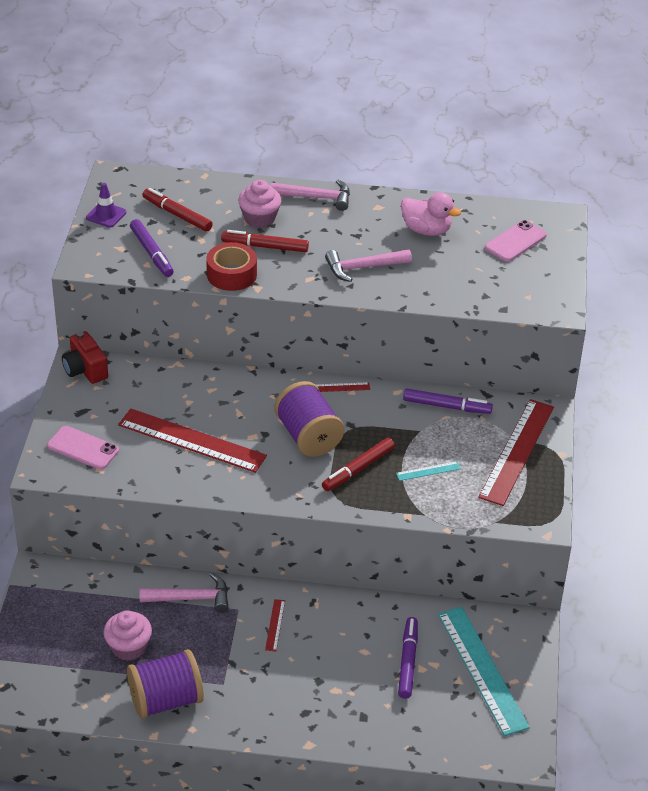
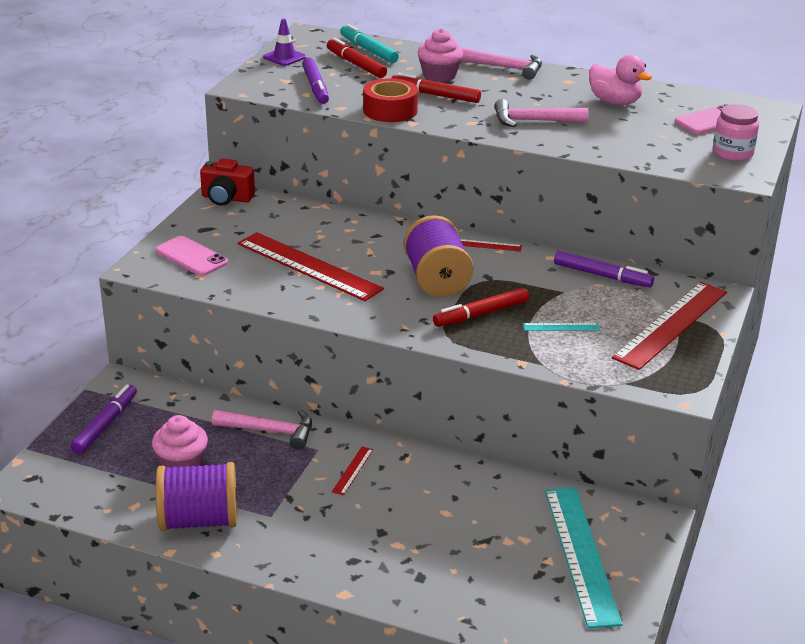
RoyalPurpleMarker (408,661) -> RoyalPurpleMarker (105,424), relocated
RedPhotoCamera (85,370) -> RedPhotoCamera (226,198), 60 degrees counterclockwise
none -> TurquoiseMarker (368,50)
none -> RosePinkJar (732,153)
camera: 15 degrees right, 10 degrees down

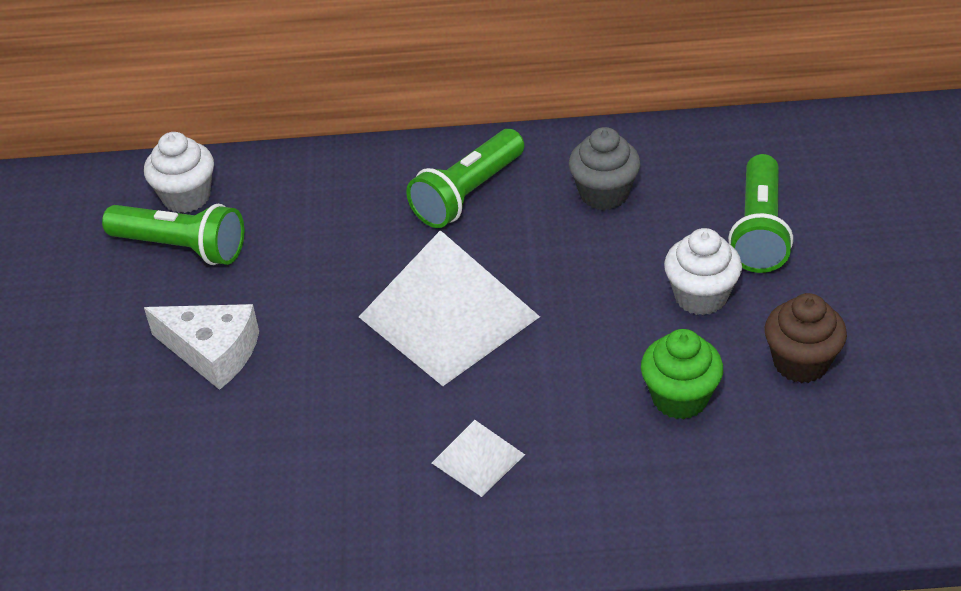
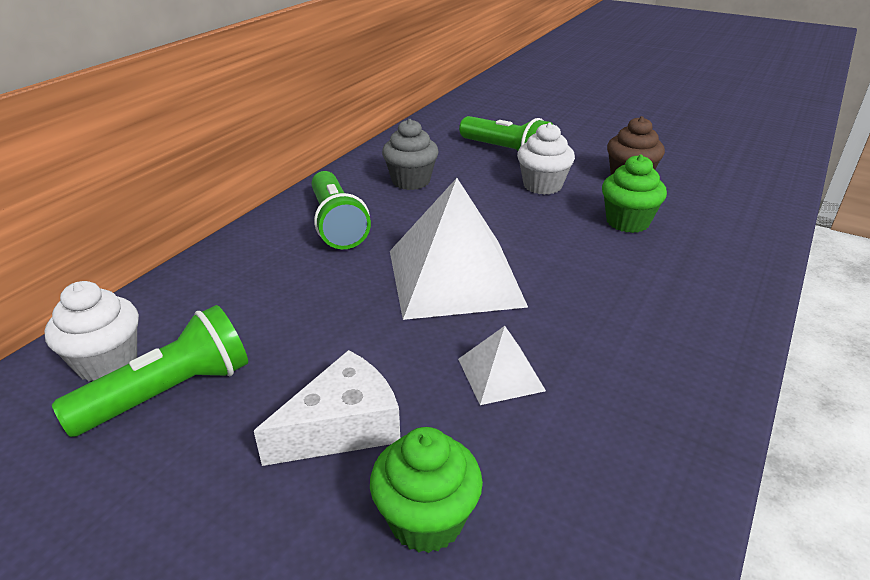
none -> LeafGreenMuffin (426,520)
SnowWhiteSolidPyramid (478,458) -> SnowWhiteSolidPyramid (500,374), relocated
camera: 60 degrees left, 10 degrees down

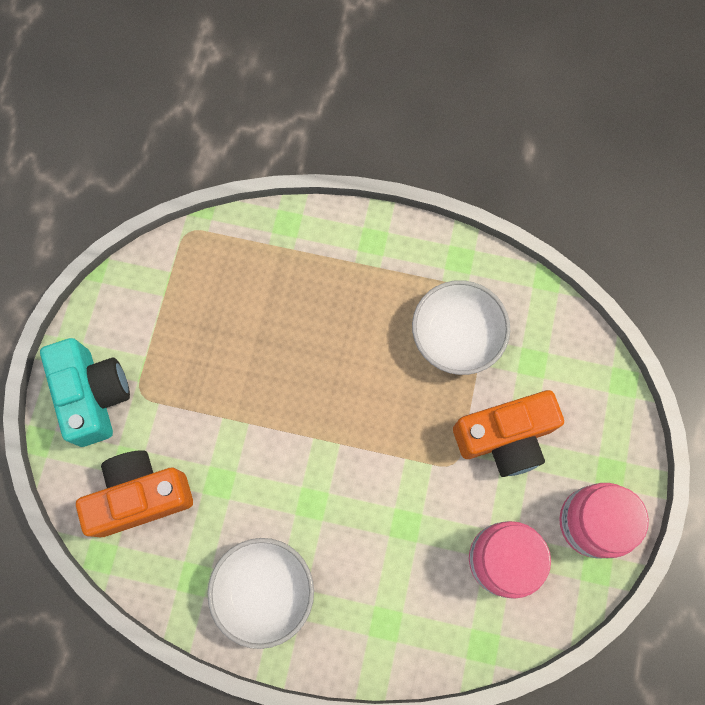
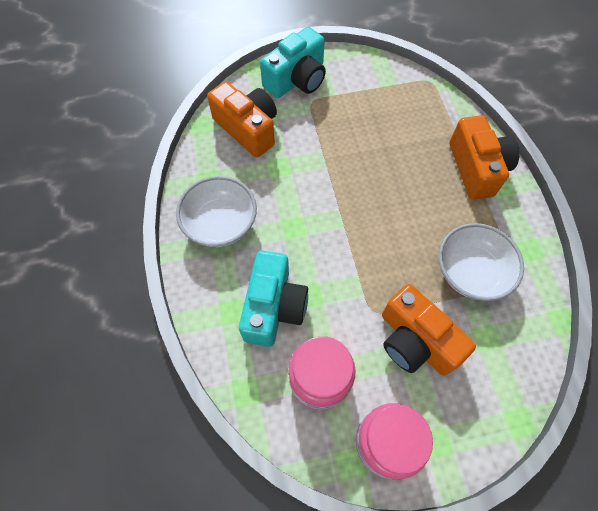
none -> TurquoisePhotoCamera (273,307)
none -> BrightOrangePhotoCamera (476,168)
camera: 65 degrees right, 10 degrees down

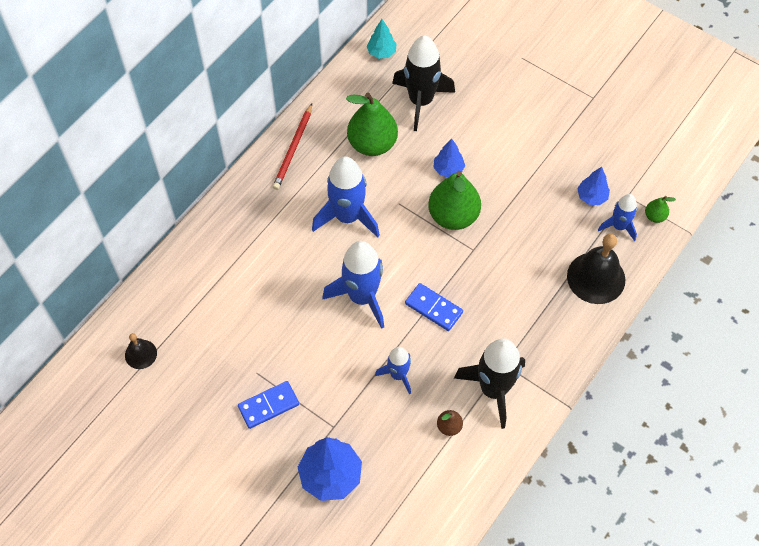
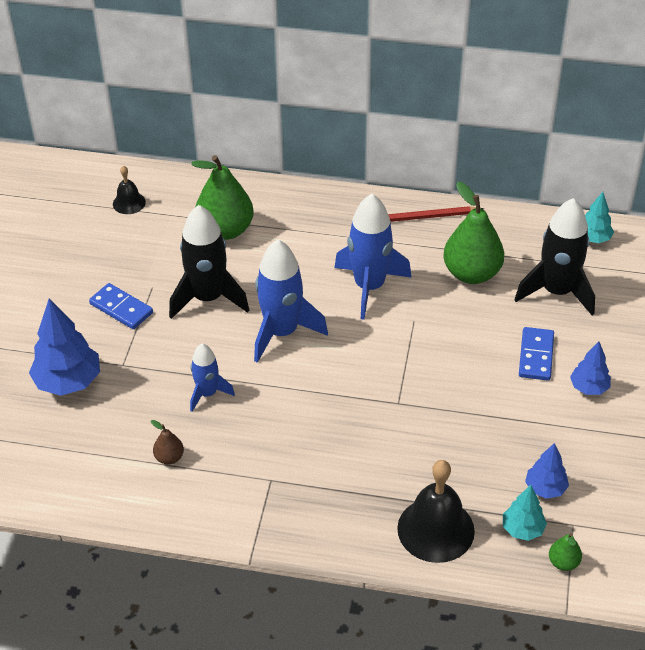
JetBlackToyRocket (493,389) -> JetBlackToyRocket (208,298), relocated
LeafGreenPearFruit (453,216) -> LeafGreenPearFruit (225,230), relocated
BlueToyRocket (618,226) -> TurquoiseTree (522,529)
BlueDomino (433,308) -> BlueDomino (536,356), relocated
BlueTree (448,169) -> BlueTree (589,388), relocated
camera: 65 degrees right, 15 degrees down

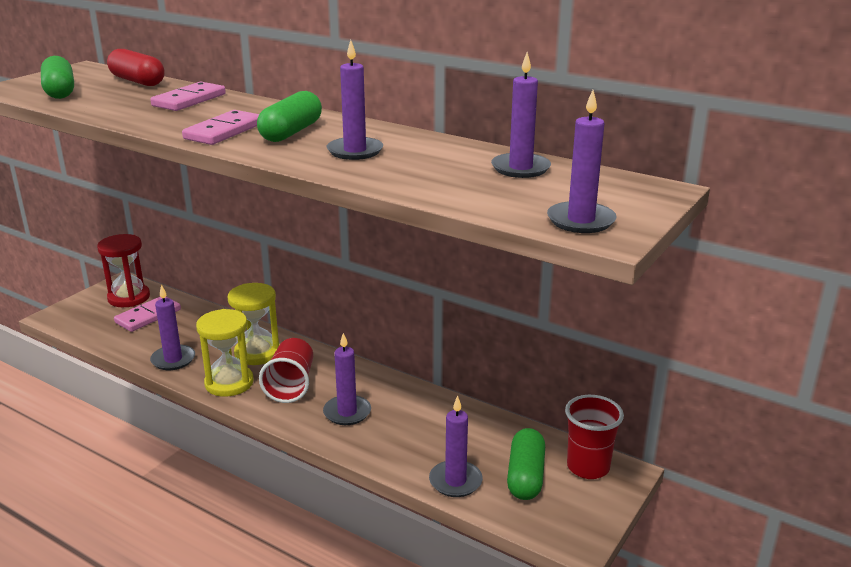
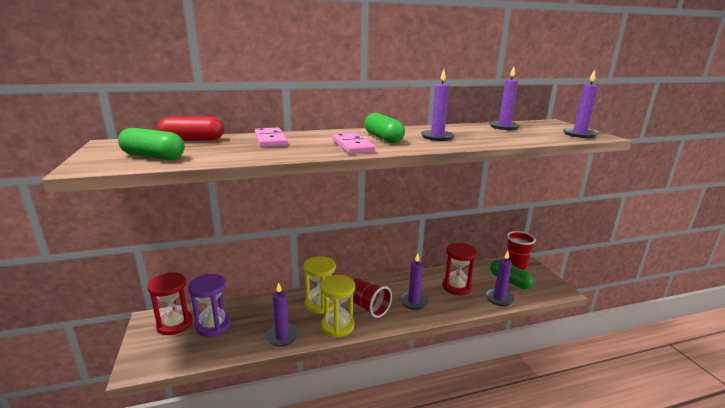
RosePinkDomino (148,316) -> RoyalPurpleSandglass (213,325)
none -> RedSandglass (456,287)
camera: 50 degrees left, 5 degrees down

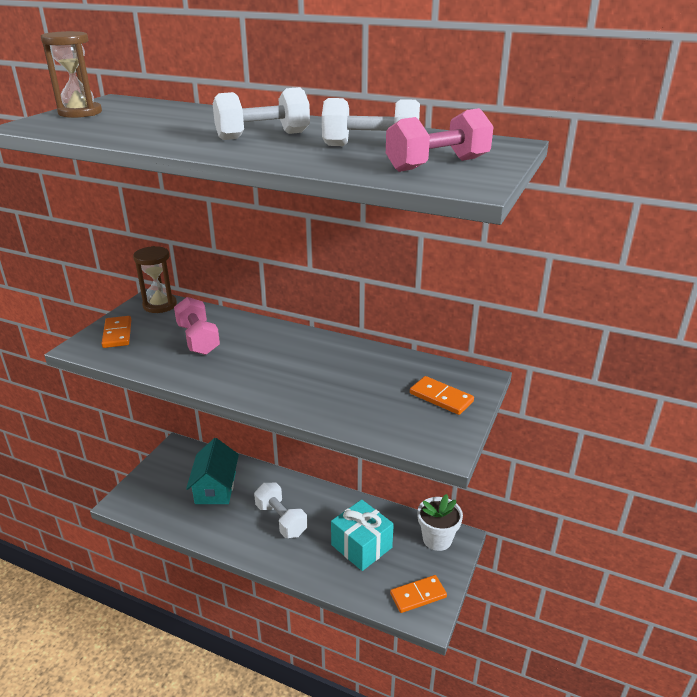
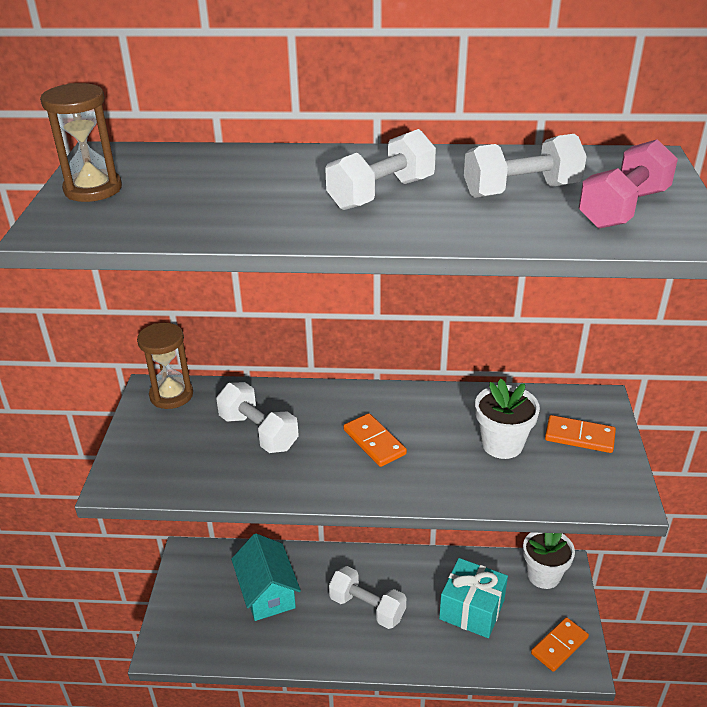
RosePinkHandWeight (198,339) -> SnowWhiteHandWeight (258,432)
BrightOrangeDomino (117,334) -> BrightOrangeDomino (374,442), relocated
none -> SnowWhitePottedPlant (502,444)
camera: 20 degrees left, 5 degrees up

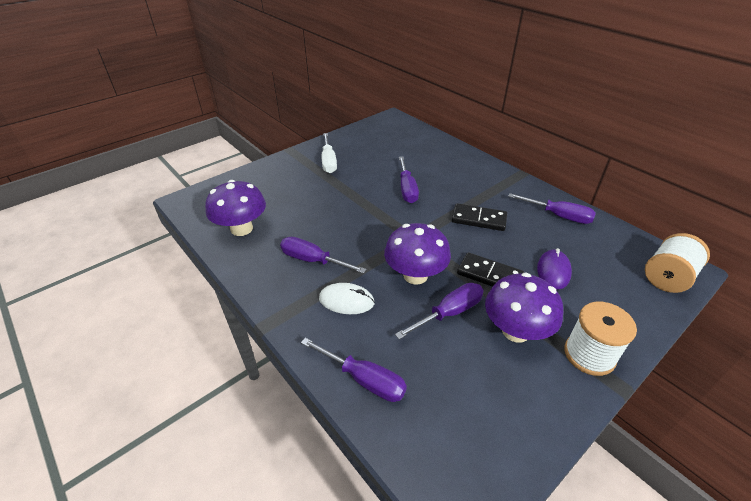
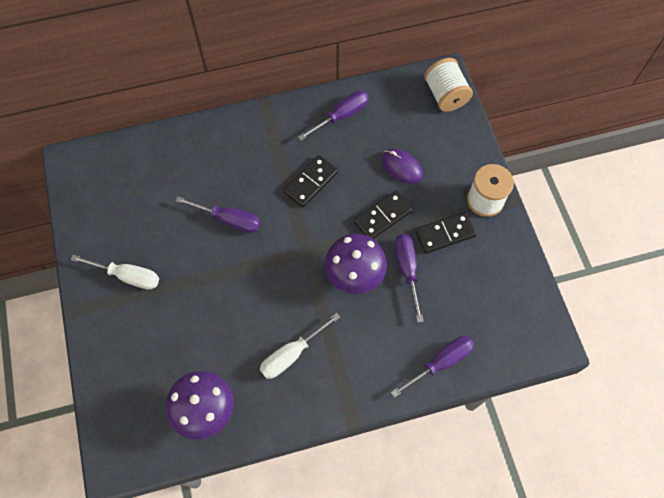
RoyalPurpleFlatScrewdriver (313,260) -> SnowWhiteFlatScrewdriver (292,354)
RoyalPurpleToadstool (515,331) -> JetBlackDomino (445,233)
SnowWhiteComputerMouse (346,301) -> none
camera: 65 degrees left, 25 degrees up

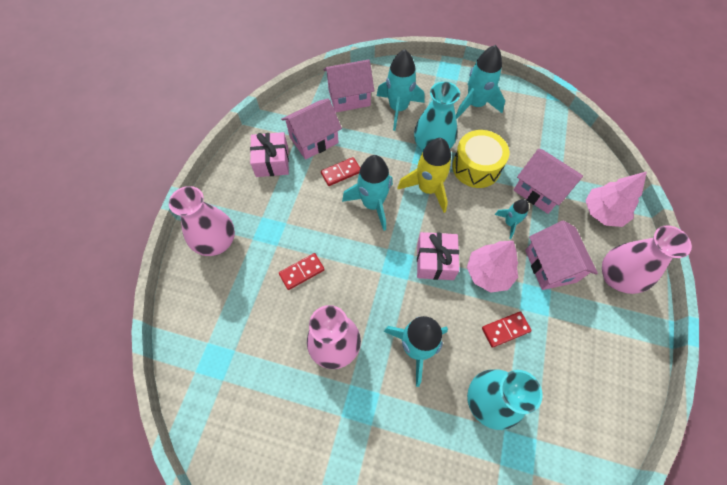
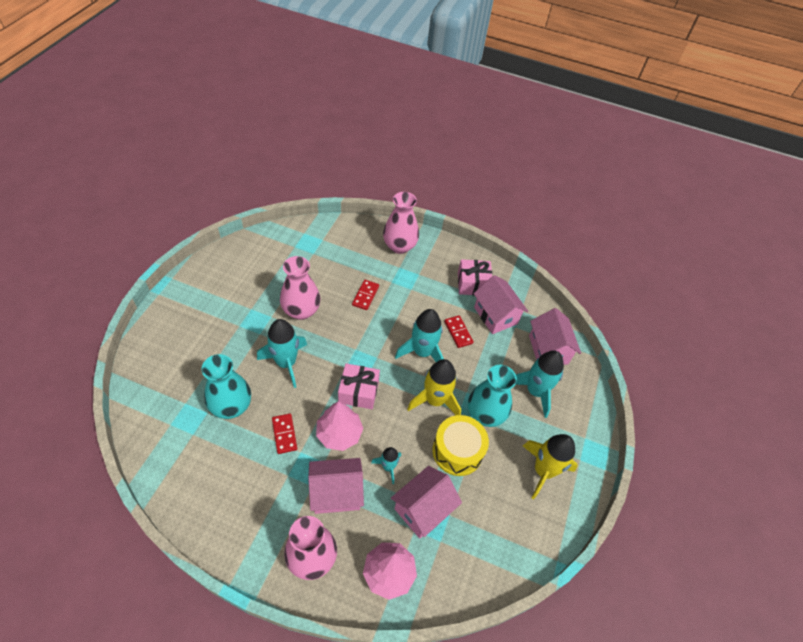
RedDomino (302,272) -> RedDomino (365,296), 45 degrees clockwise
TurquoiseToyRocket (475,105) -> GoldenToyRocket (543,471)
camera: 90 degrees right, 10 degrees down

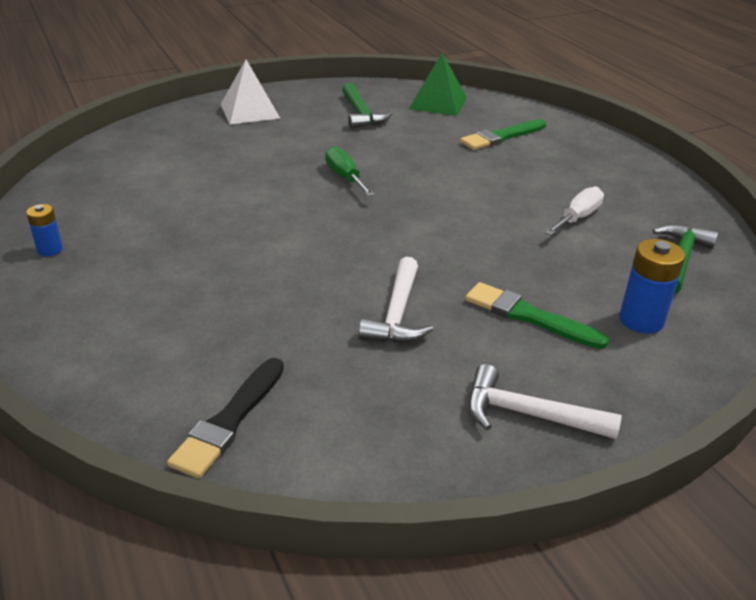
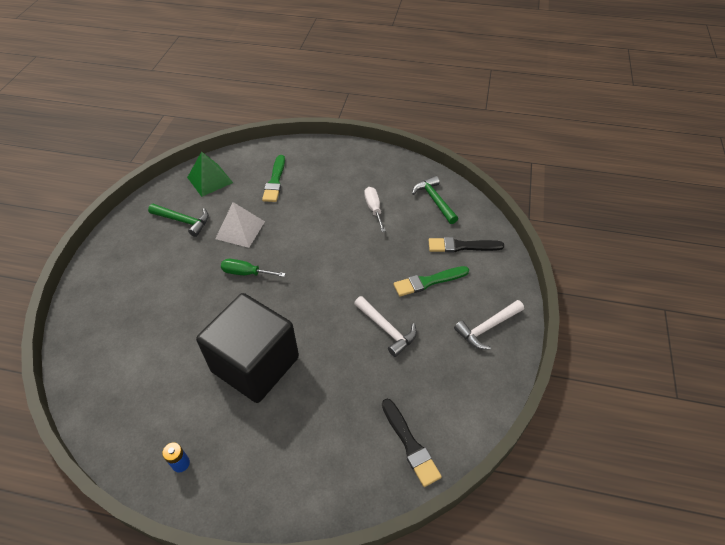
none -> JetBlackBlock (255,364)
SnowWhiteSolidPyramid (250,111) -> SnowWhiteSolidPyramid (240,230), relocated
BluePowerCell (641,320) -> JetBlackPaintBrush (462,246)
camera: 50 degrees left, 15 degrees up

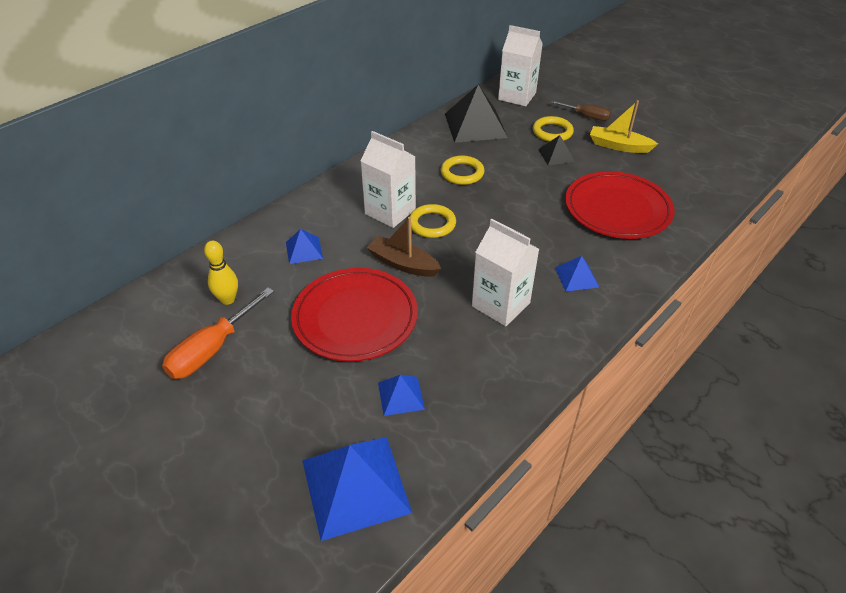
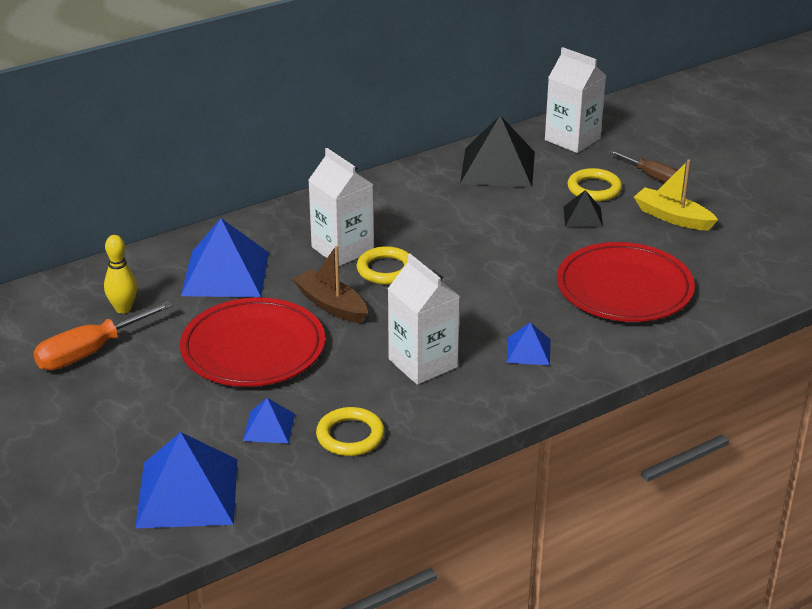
BlueSolidPyramid (304,250) -> BlueSolidPyramid (225,274), x1.98
GoldenTorus (462,173) -> GoldenTorus (350,436), relocated
camera: 15 degrees right, 10 degrees down

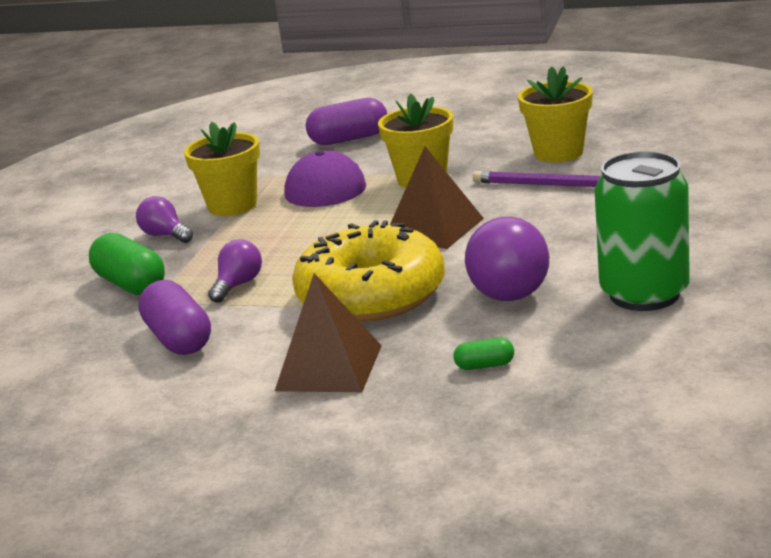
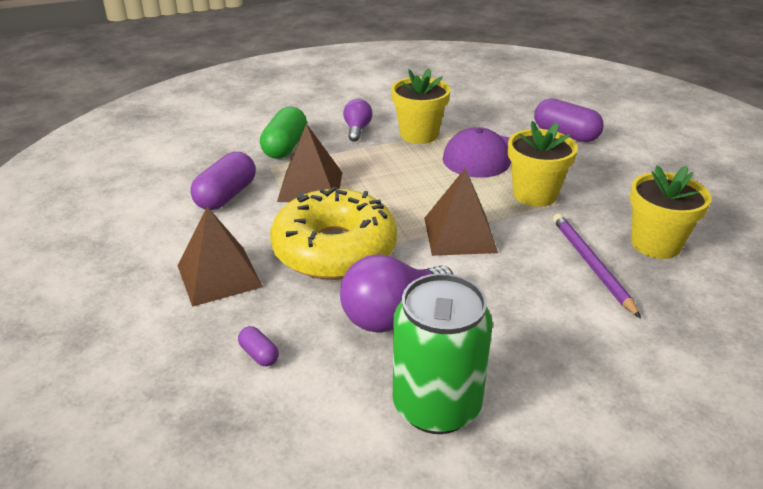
LeafGreenPill (485,365) -> RoyalPurplePill (259,354)
RoyalPurpleBulb (238,285) -> BrownSolidPyramid (310,186)
camera: 50 degrees right, 10 degrees up

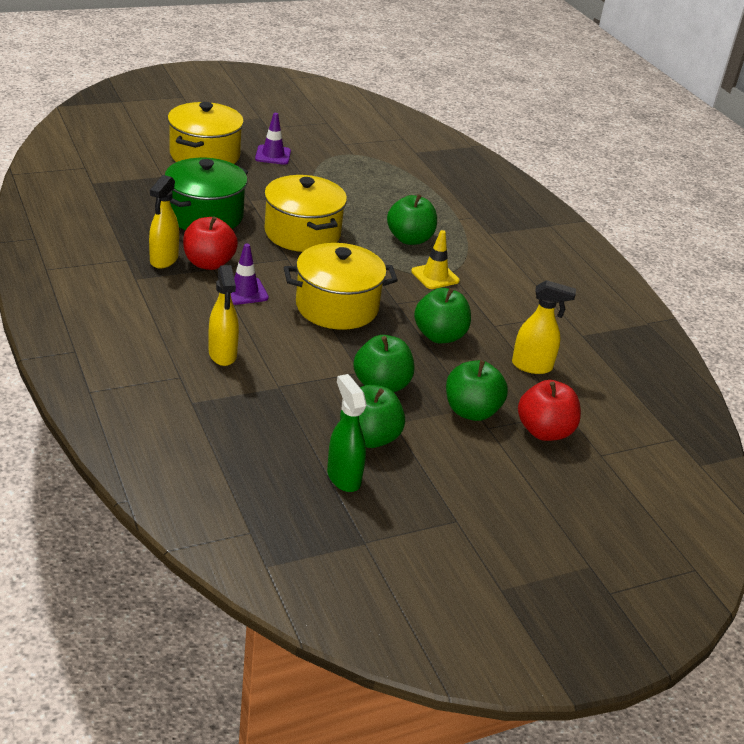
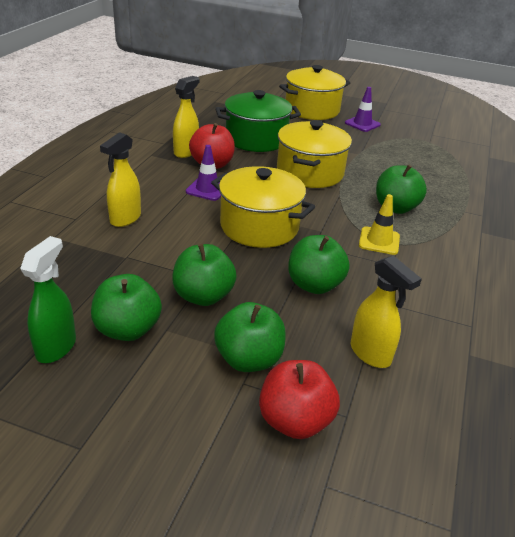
GoldenSprayBottle (164,260) -> GoldenSprayBottle (186,152), 150 degrees clockwise
camera: 45 degrees right, 0 degrees up

